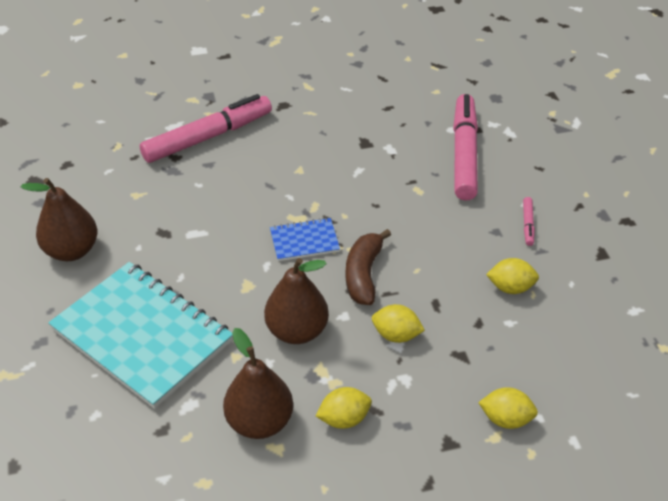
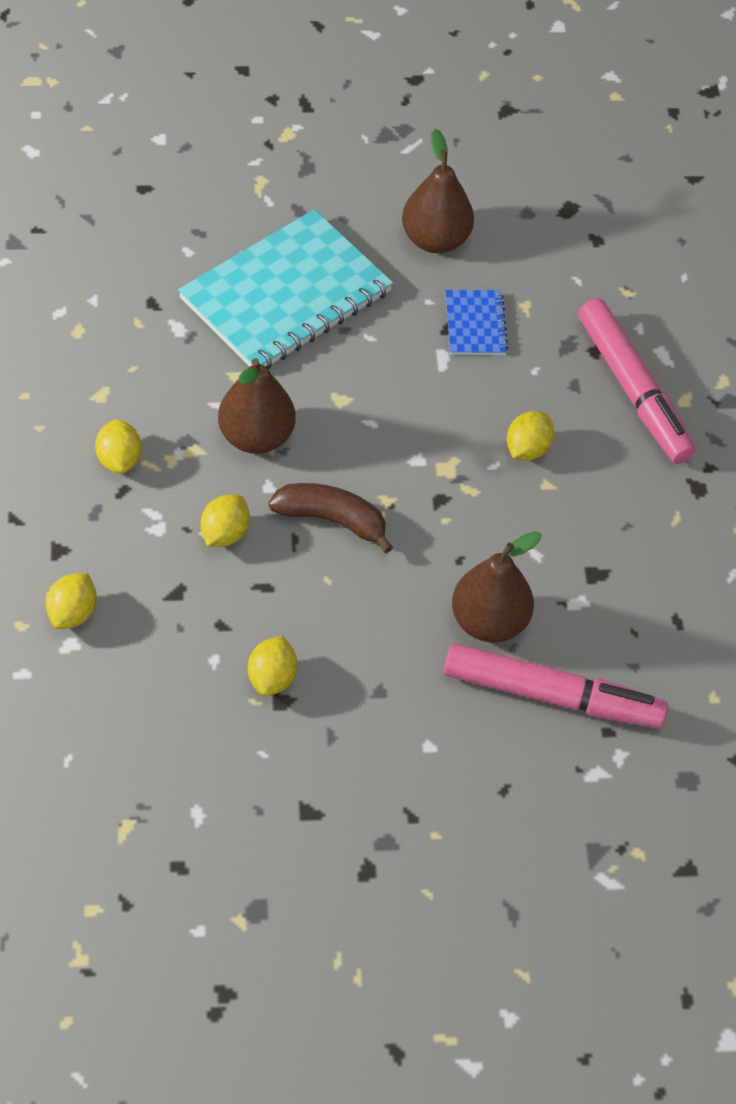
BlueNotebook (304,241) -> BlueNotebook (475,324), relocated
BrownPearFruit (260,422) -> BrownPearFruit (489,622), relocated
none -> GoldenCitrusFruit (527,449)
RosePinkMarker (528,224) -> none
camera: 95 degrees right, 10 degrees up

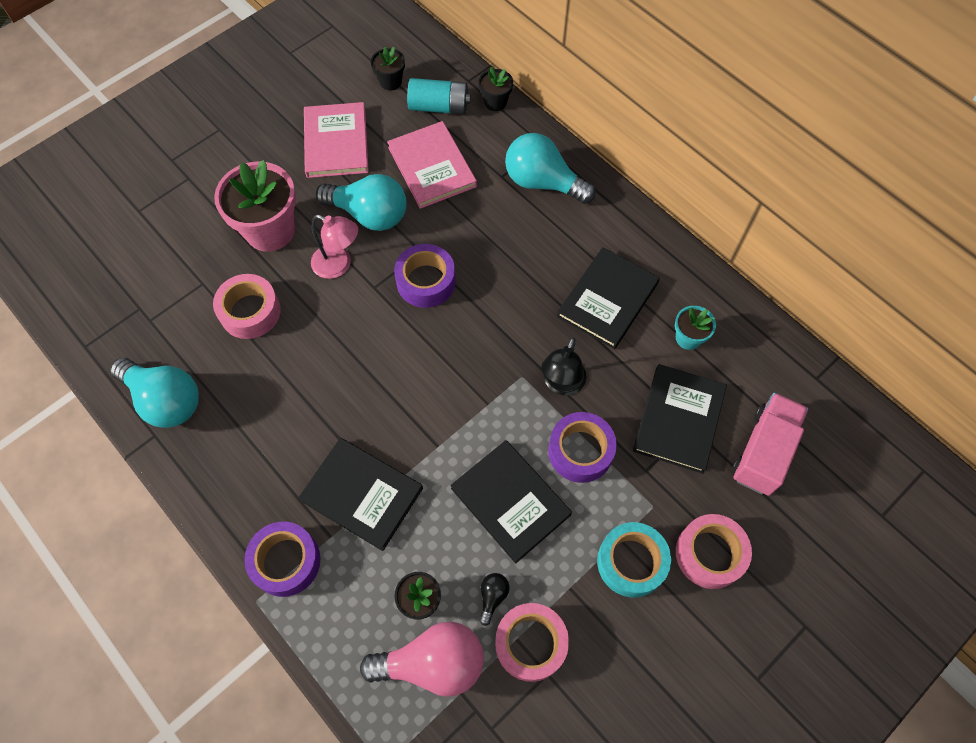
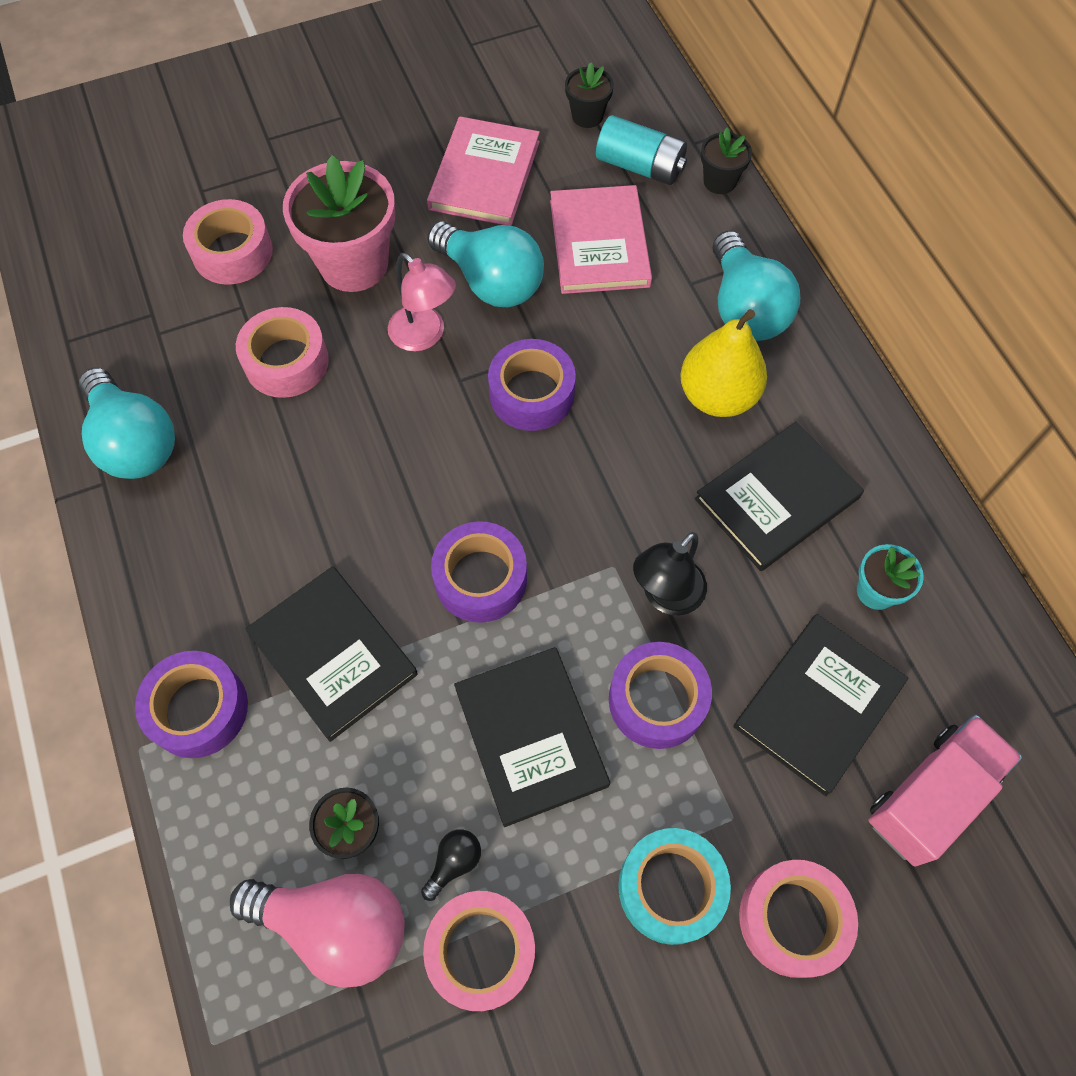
none -> RosePinkRollOfTape (232,252)
none -> RoyalPurpleRollOfTape (480,578)
none -> GoldenPearFruit (717,396)
TurquoiseBulb (542,182) -> TurquoiseBulb (745,308), 150 degrees counterclockwise
camera: 20 degrees right, 0 degrees up

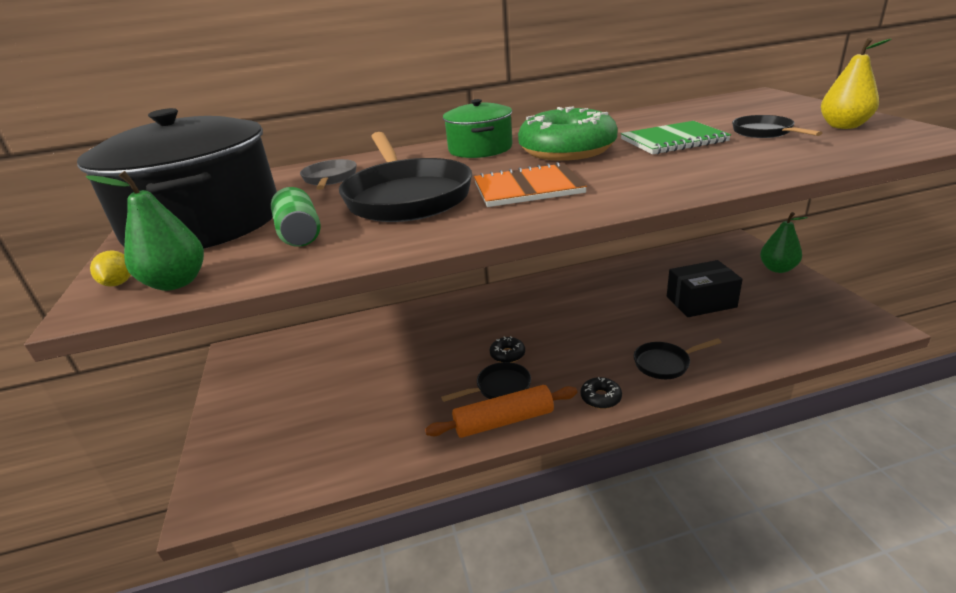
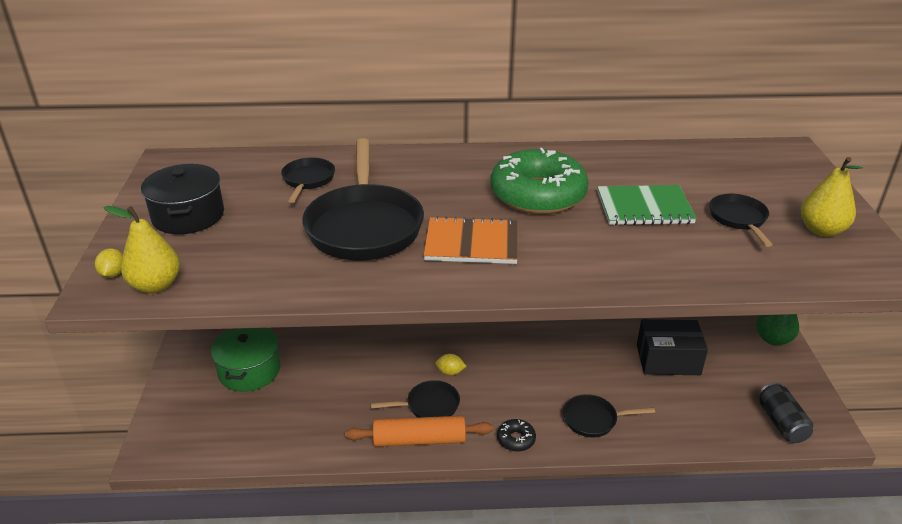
LeafGreenPearFruit (176,283) -> GoldenPearFruit (156,285)
JetBlackStockpot (204,223) -> JetBlackStockpot (188,216), x0.54
LeafGreenStockpot (480,148) -> LeafGreenStockpot (249,370), relocated
GreySkillet (330,179) -> JetBlackSkillet (308,180)
JetBlackGlazedDonut (507,354) -> GoldenCitrusFruit (450,372)
none -> JetBlackSodaCan (781,423)
LeafGreenSodaCan (299,234) -> none
camera: 10 degrees right, 5 degrees up

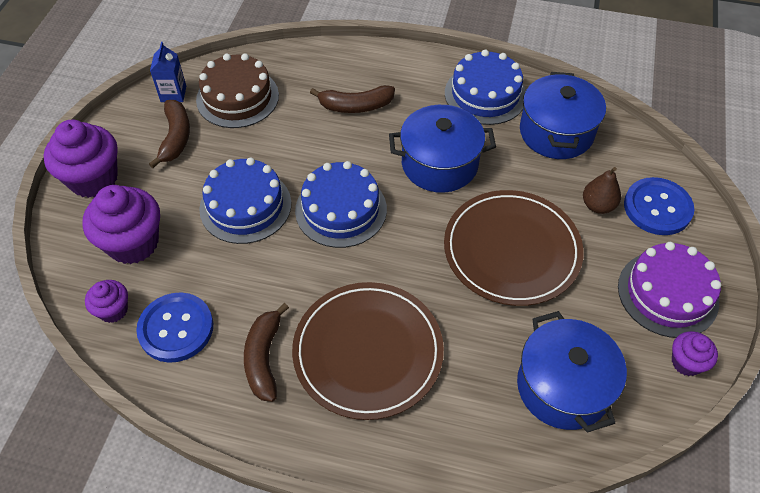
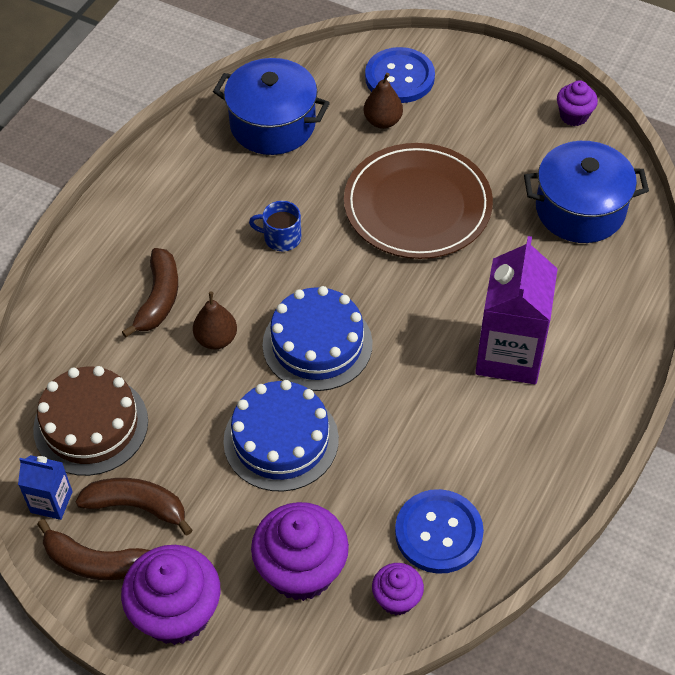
BrownToyBanana (264,358) -> BrownToyBanana (94,562), relocated
none -> BrownPearFruit (216,339)
BlueStockpot (439,164) -> BlueCoffeeMug (281,237)
BrownDinnerPlate (368,351) -> RoyalPurpleCarton (509,355)
BlueGateau (485,94) -> none
RoyalPurpleGateau (667,293) -> none
camera: 75 degrees left, 0 degrees up

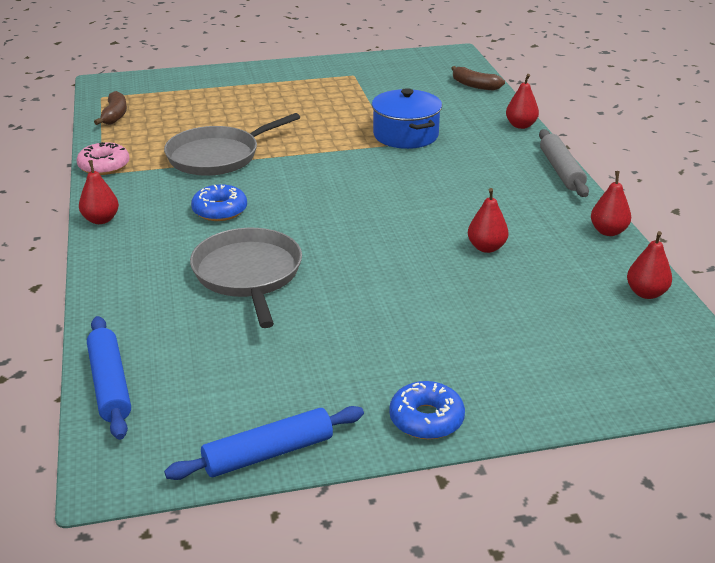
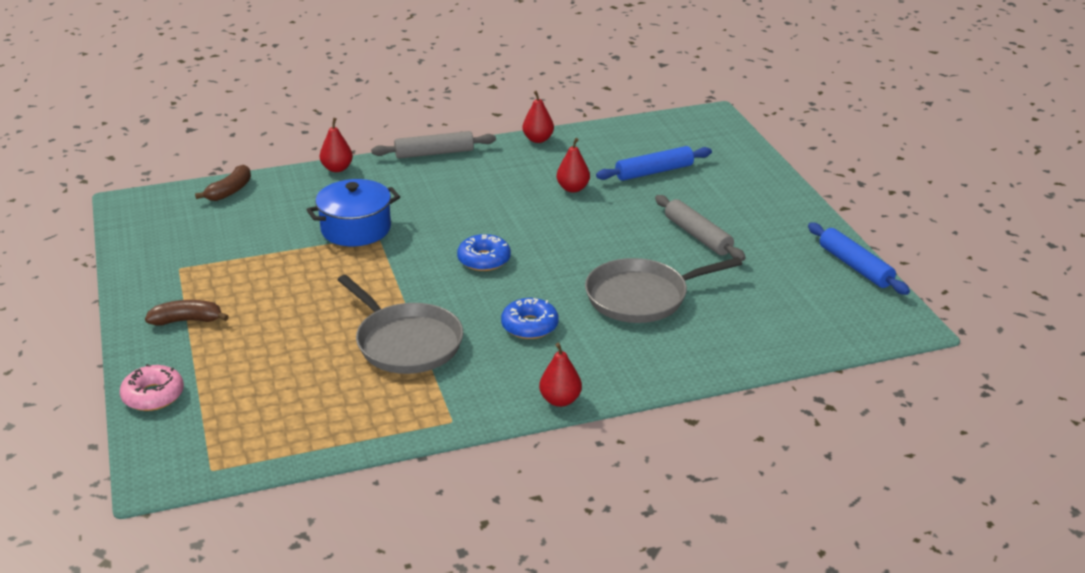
RosePinkGlazedDonut (104,166) -> RosePinkGlazedDonut (153,395), relocated
BrownToyBanana (115,115) -> BrownToyBanana (187,320), relocated
BlueGlazedDonut (426,419) -> BlueGlazedDonut (484,260), relocated
BlueDoughRoller (110,384) -> BlueDoughRoller (654,172), relocated
none -> GreyDoughRoller (698,236)
RedPearFruit (646,293) -> none
camera: 95 degrees left, 0 degrees up

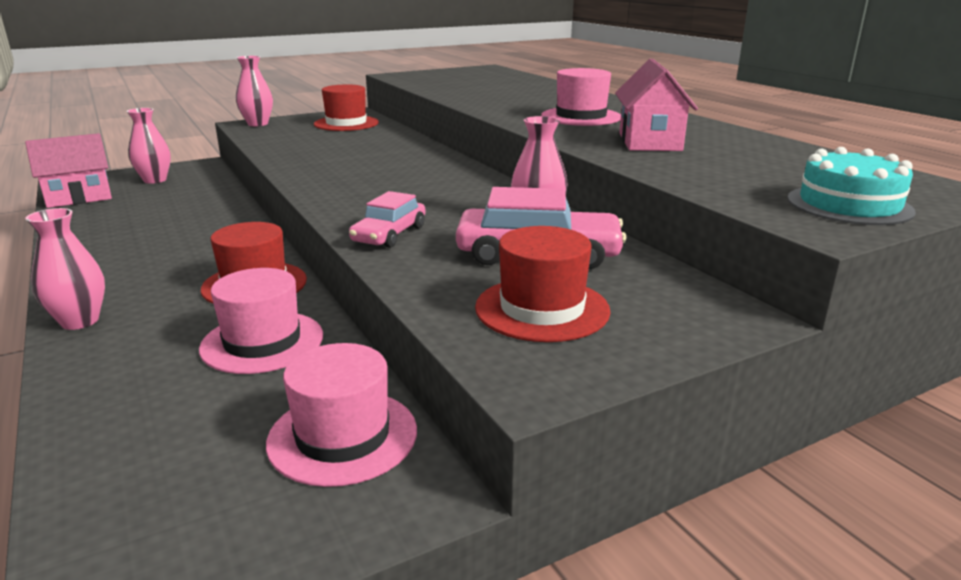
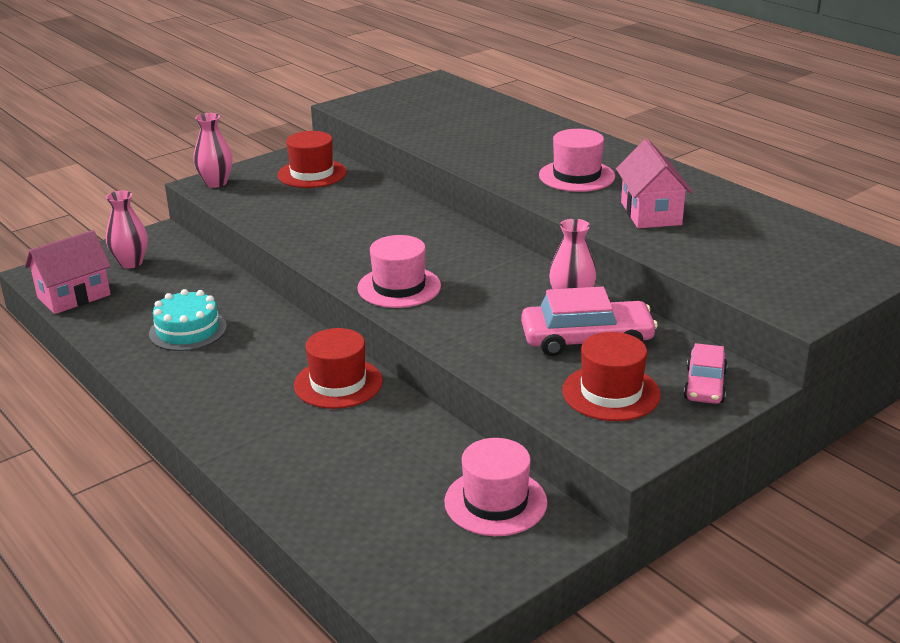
TurquoiseGateau (849,205) -> TurquoiseGateau (188,330), relocated
RosePinkTallHat (262,342) -> RosePinkTallHat (399,287), relocated
RosePinkToyCar (389,234) -> RosePinkToyCar (705,385), relocated
RosePinkFlowerVase (79,321) -> none
camera: 10 degrees left, 5 degrees up

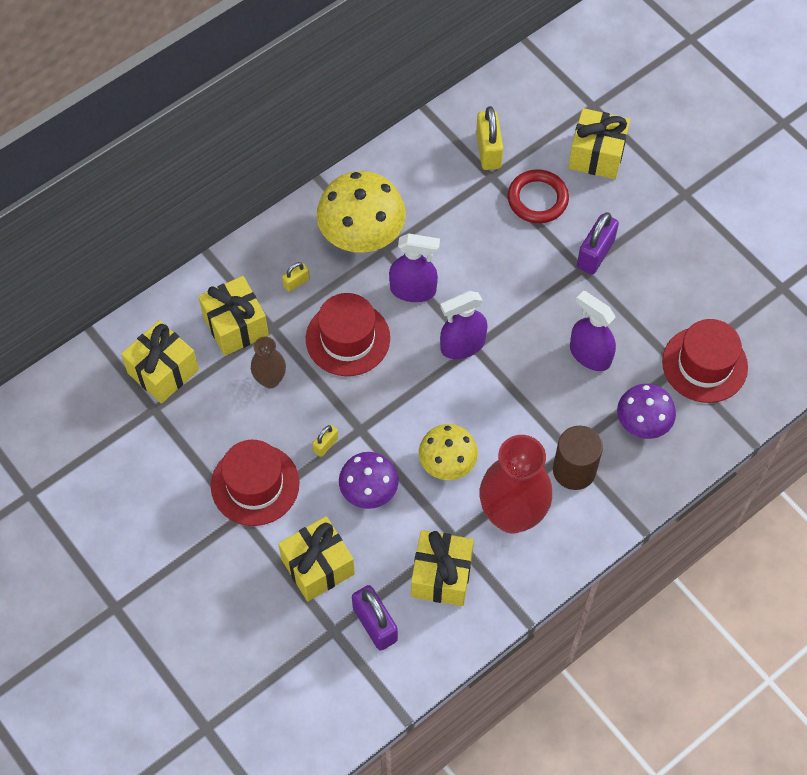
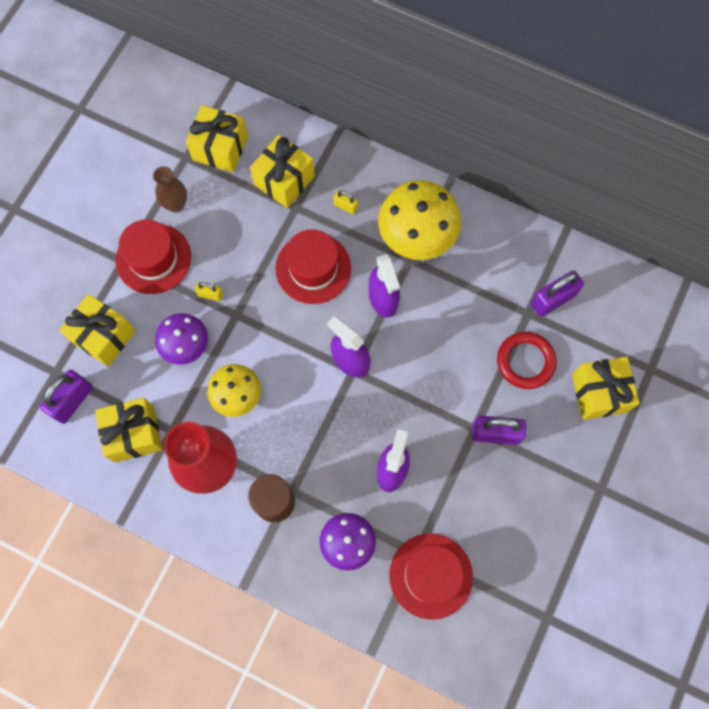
BrownFlowerVase (270,379) -> BrownFlowerVase (176,204), relocated
GoldenPadlock (488,150) -> RoyalPurplePadlock (553,300)
camera: 65 degrees right, 10 degrees up

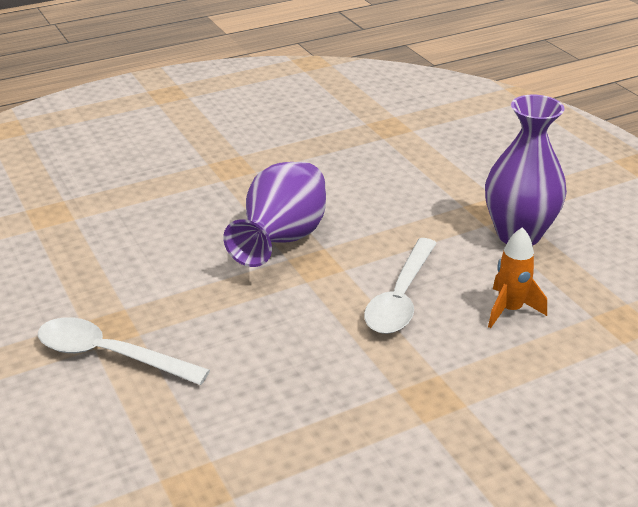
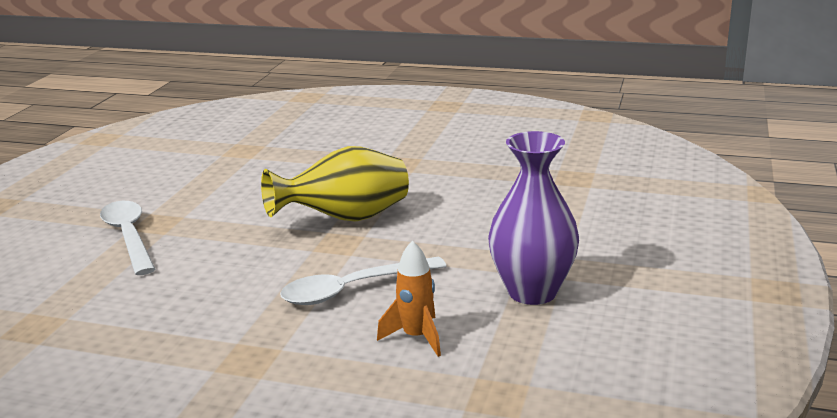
RoyalPurpleFlowerVase (282,240) -> GoldenFlowerVase (345,219)
camera: 45 degrees right, 10 degrees down

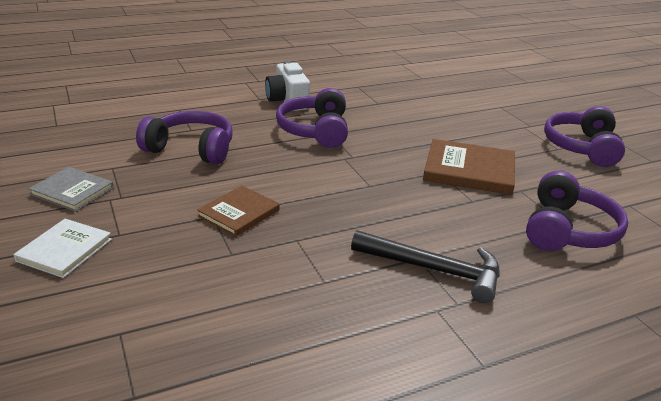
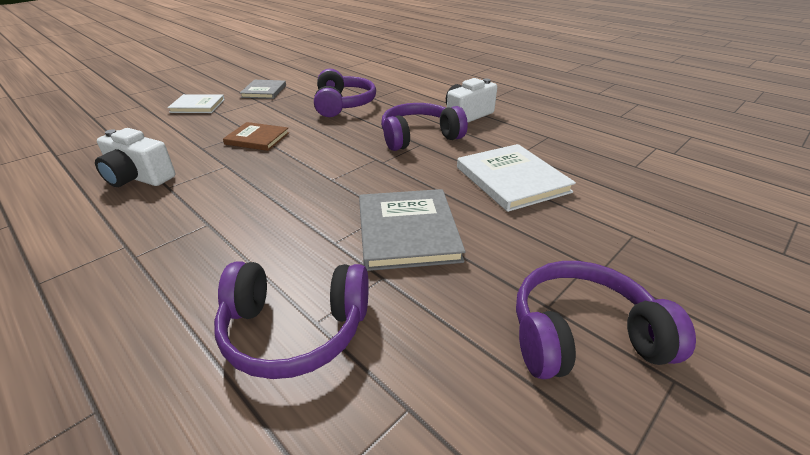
none -> SnowWhitePhotoCamera (138,177)
BrownHardcover (469,170) -> GreyHardcover (407,231)
none -> SnowWhiteHardcover (512,179)
JetBlackHammer (434,270) -> none
camera: 70 degrees right, 5 degrees up

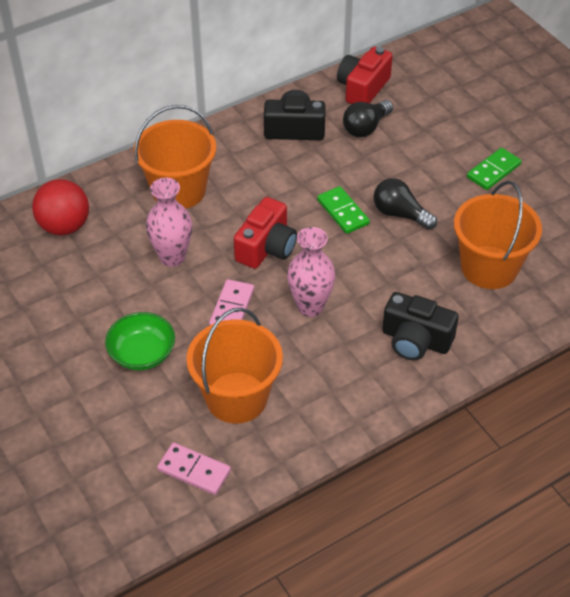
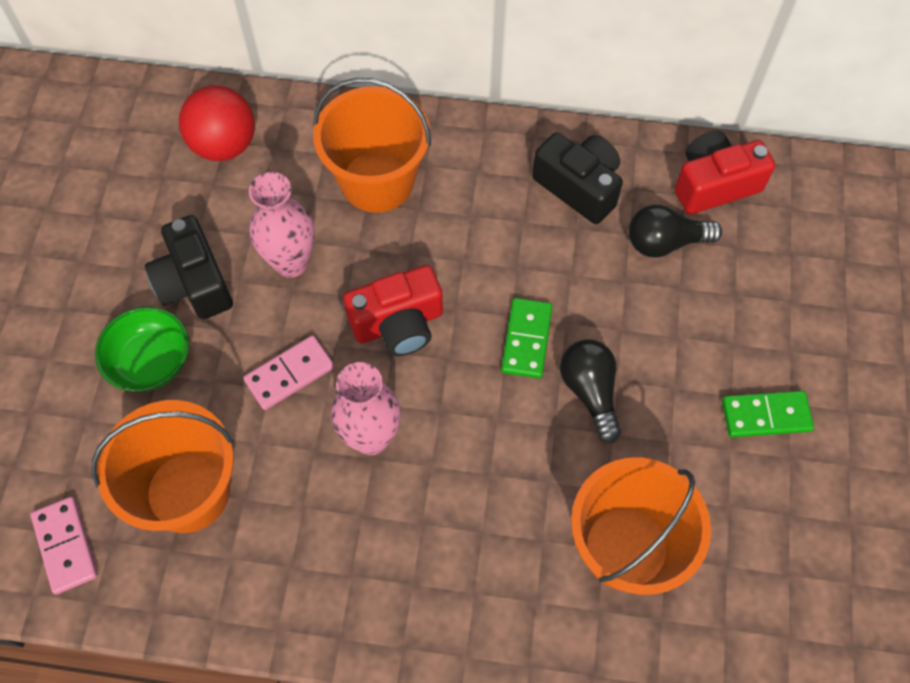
JetBlackPhotoCamera (415,340) -> JetBlackPhotoCamera (194,283), relocated
camera: 40 degrees right, 15 degrees up

